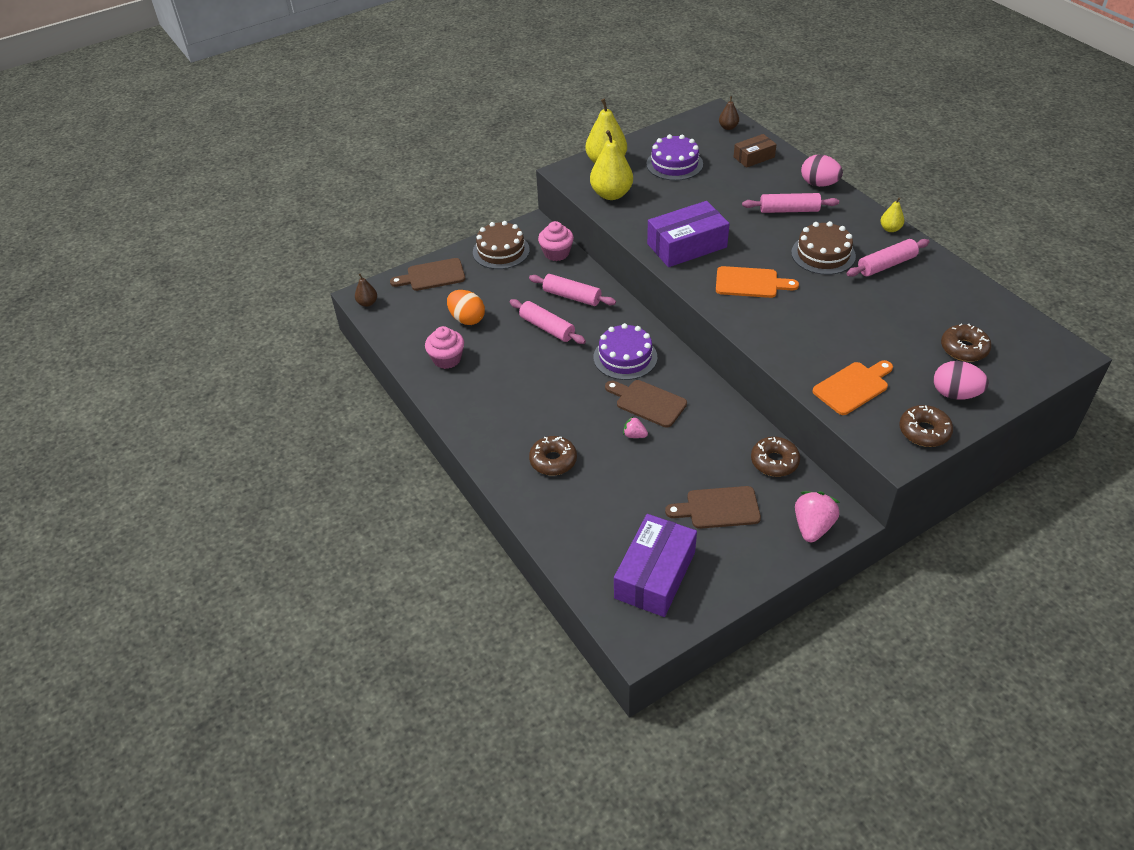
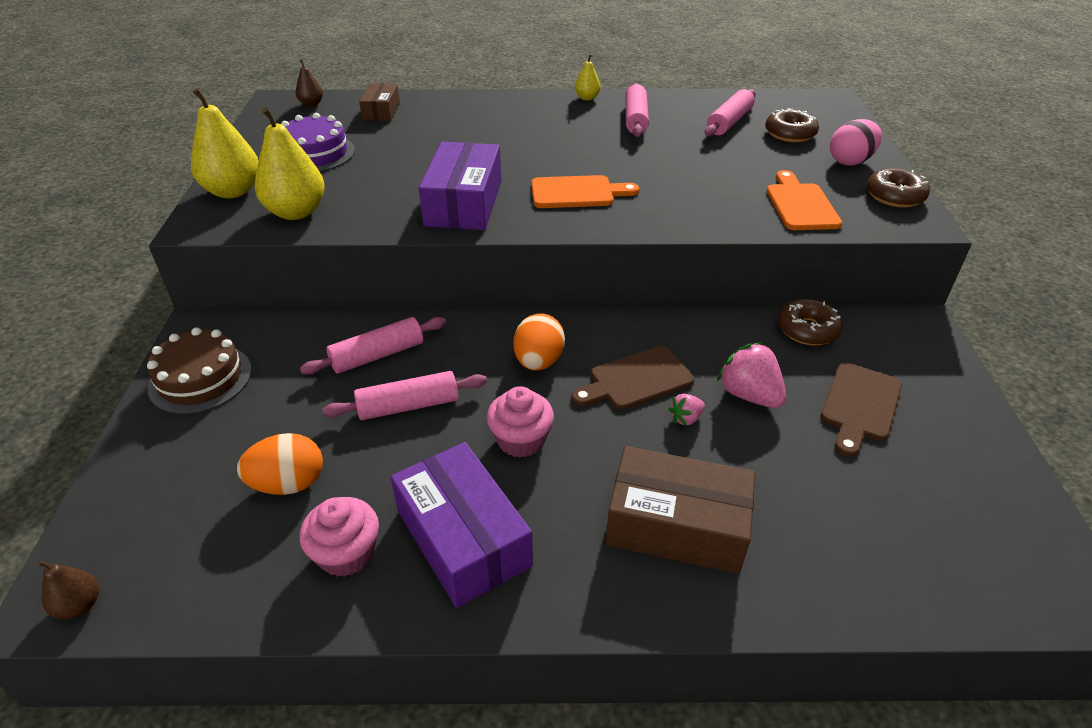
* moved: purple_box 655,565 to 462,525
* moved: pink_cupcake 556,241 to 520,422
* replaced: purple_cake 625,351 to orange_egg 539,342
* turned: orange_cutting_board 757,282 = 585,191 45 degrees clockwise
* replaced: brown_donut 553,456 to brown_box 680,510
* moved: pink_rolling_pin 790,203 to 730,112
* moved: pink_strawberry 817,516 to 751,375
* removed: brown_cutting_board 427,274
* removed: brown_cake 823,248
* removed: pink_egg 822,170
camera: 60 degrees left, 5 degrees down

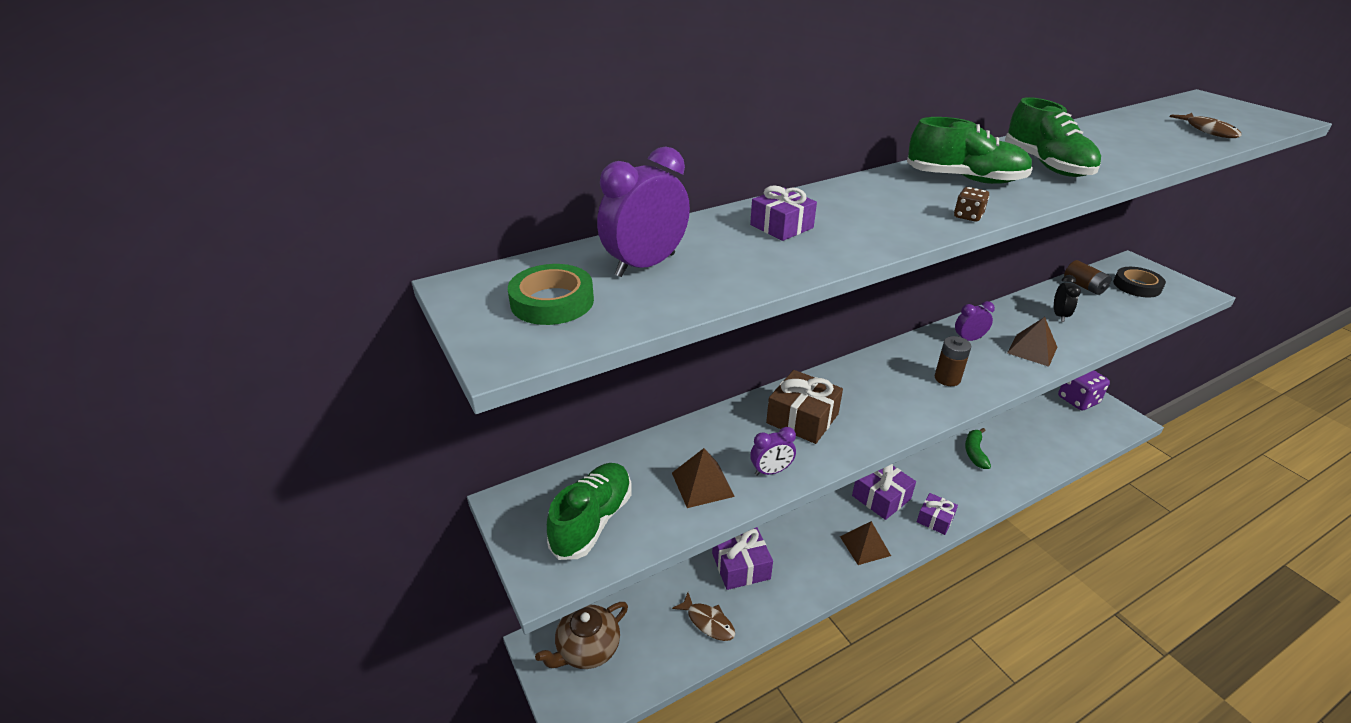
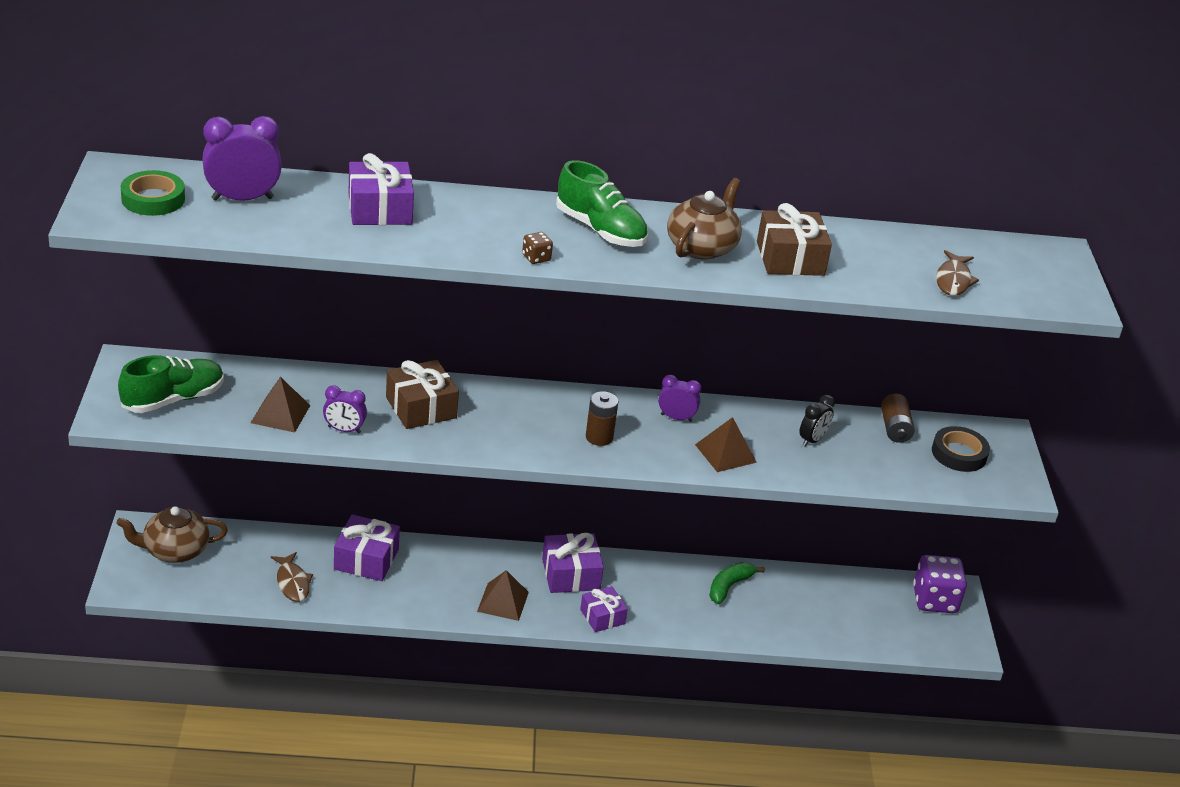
* resized: purple_gift 783,213 = 381,189 x1.51
* replaced: green_shoe 1053,137 to brown_teapot 704,219
* added: brown_gift 794,239
camera: 25 degrees right, 0 degrees up

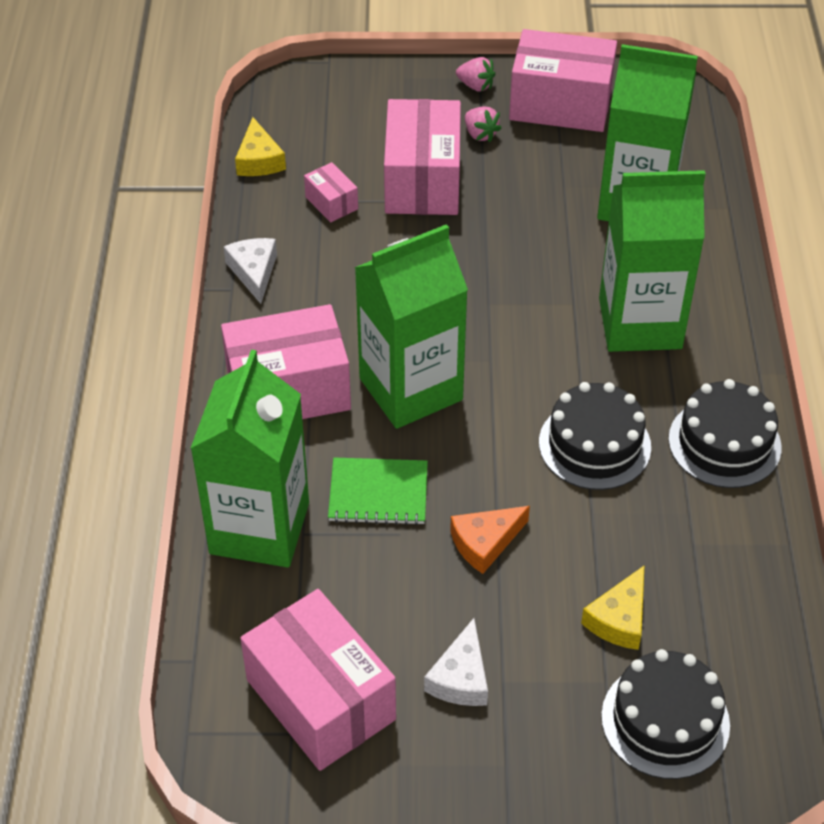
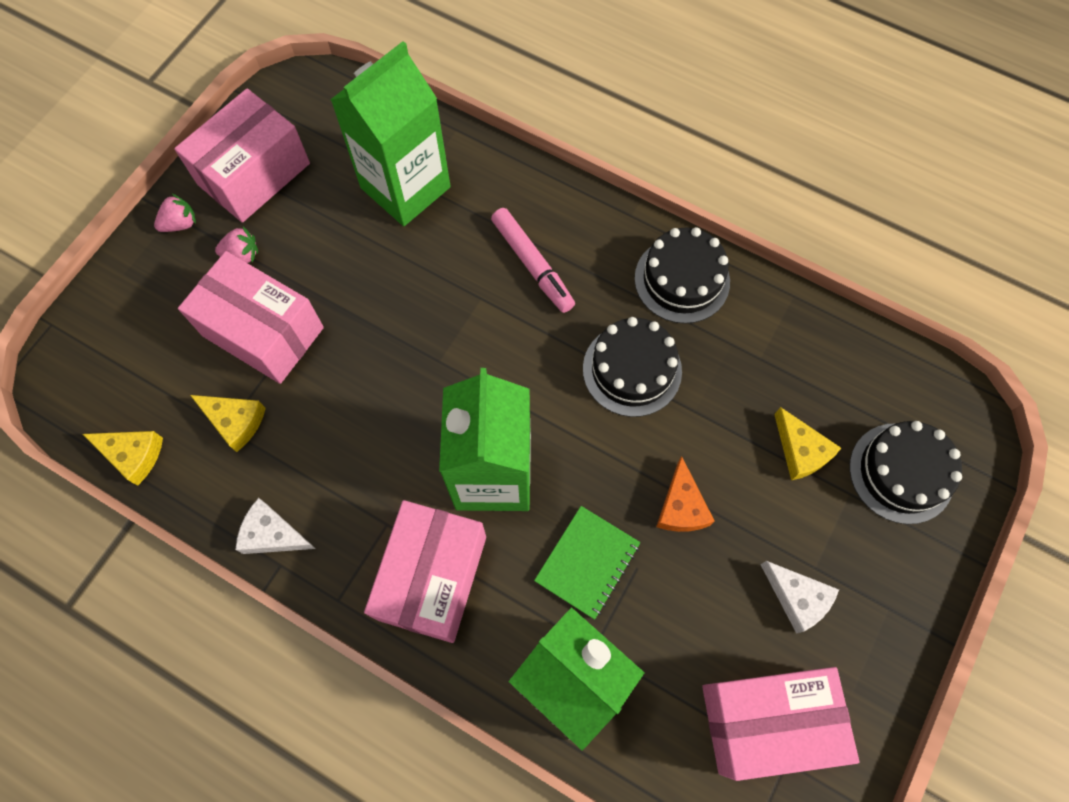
* replaced: pink_box 331,192 to yellow_cheese 228,423
* replaced: green_carton 652,261 to pink_marker 533,260
camera: 60 degrees left, 20 degrees up

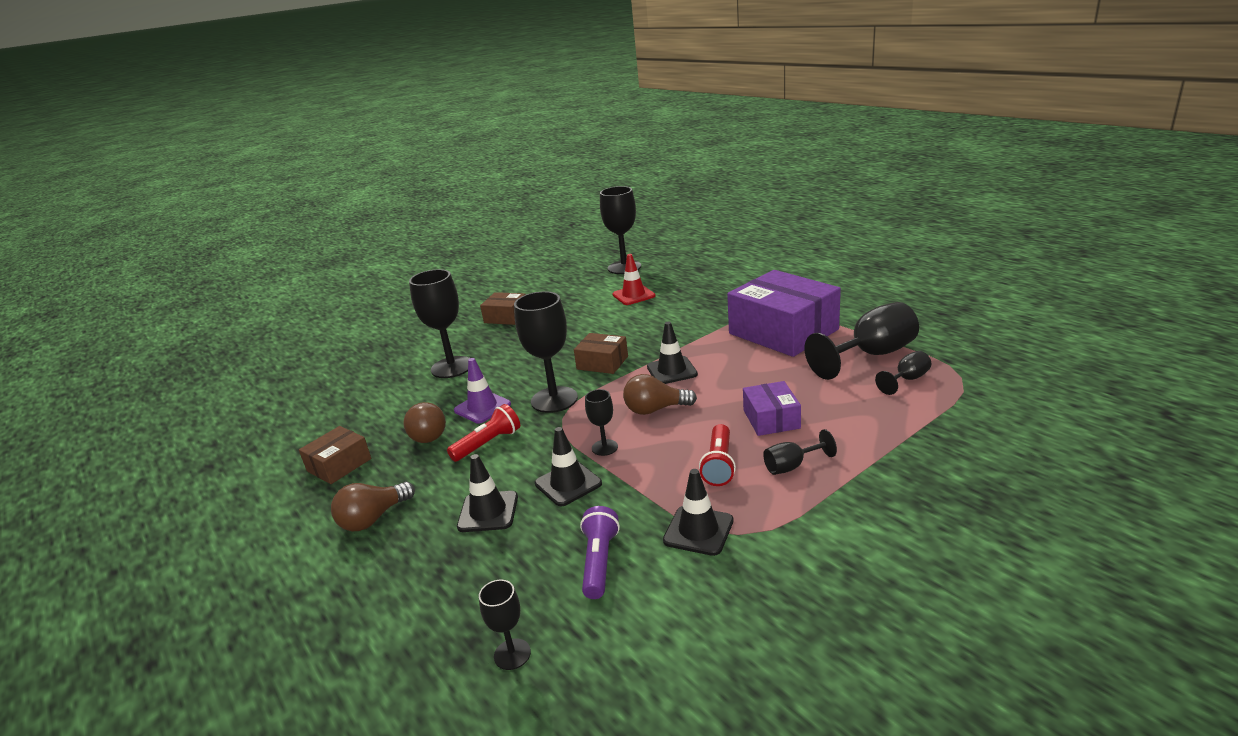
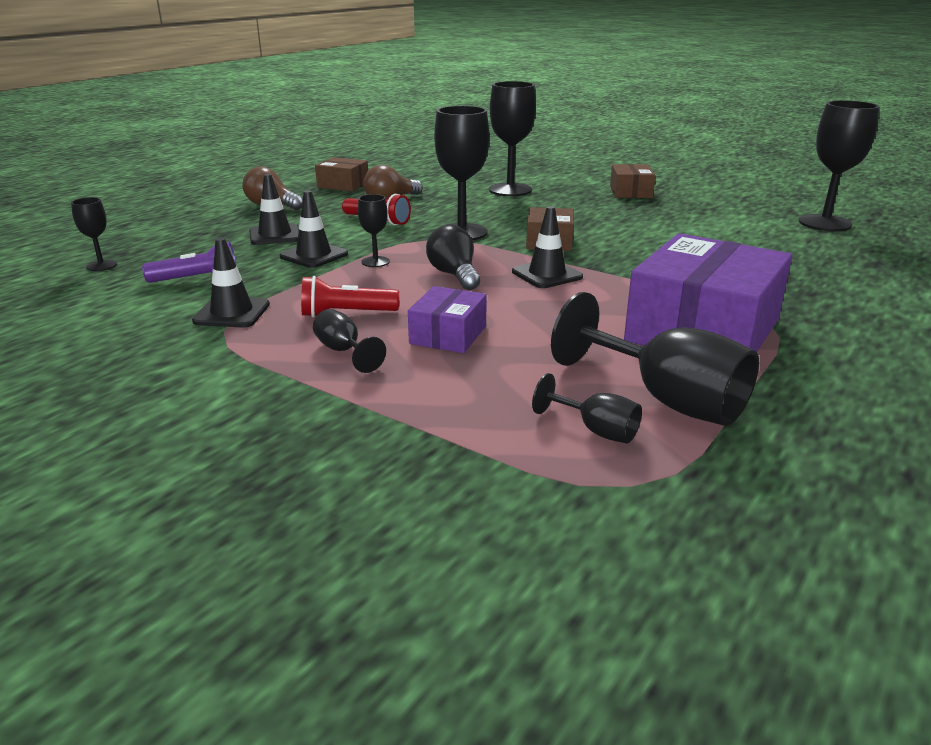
* turned: purple_box 772,408 = 447,319 45 degrees counterclockwise
* recoloured: brown_light_bulb 660,394 to black_light_bulb 453,257
* removed: purple_traffic_cone 482,390
* removed: red_traffic_cone 634,279
camera: 70 degrees right, 0 degrees up

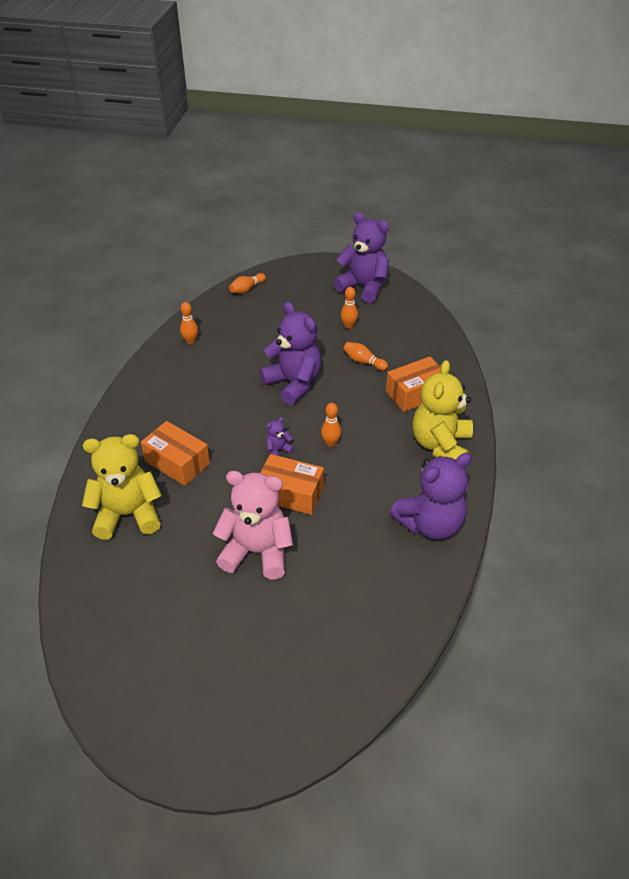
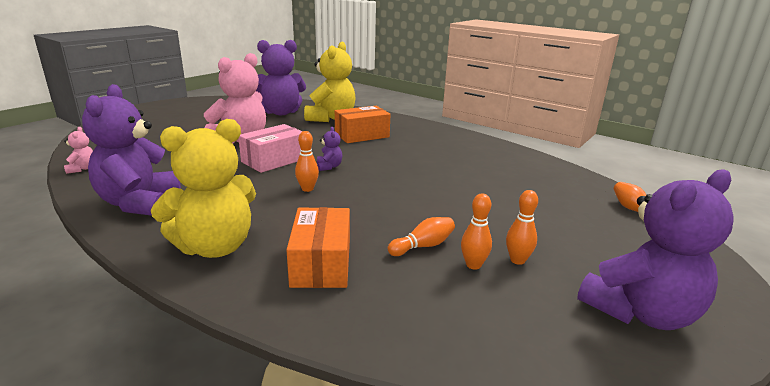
* added: pink_teddy_bear 78,150
* turned: yellow_teddy_bear 442,410 = 203,188 105 degrees clockwise
* recoloured: orange_box 292,484 to pink_box 270,148
* moved: purple_teddy_bear 290,353 to 281,77
* moved: orange_bowling_pin 189,323 to 476,231
camera: 115 degrees right, 20 degrees down

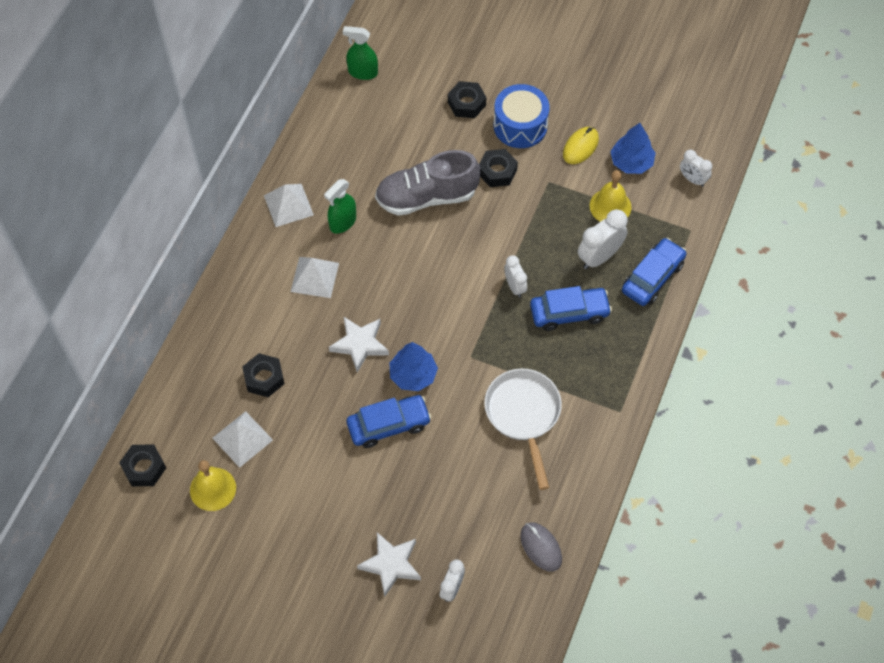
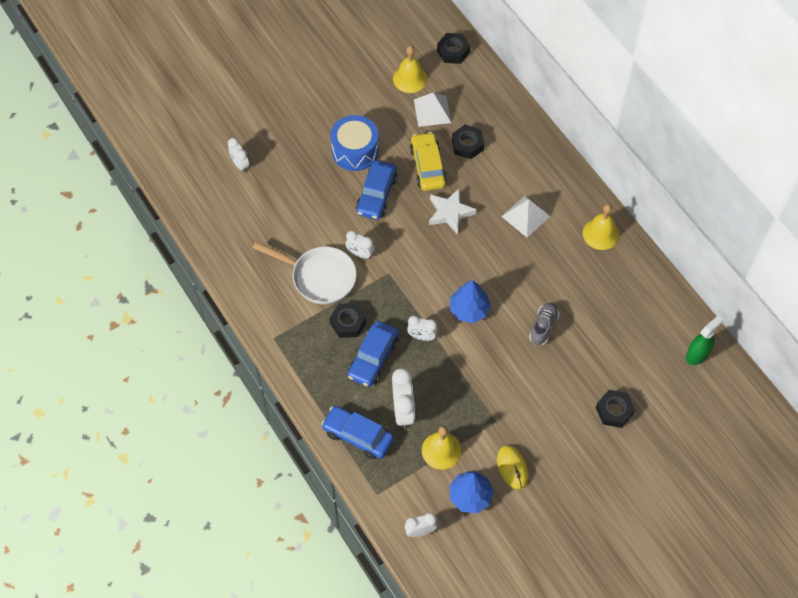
* turned: blue_car 654,272 = 357,432 135 degrees clockwise
* moved: blue_drum 522,116 to 354,143
* moved: black_nut 498,168 to 348,320
* added: white_clock 359,245
* added: yellow_car 428,161
* moved: blue_tree 414,366 to 470,301
* resized: grey_shoe 427,183 = 544,324 x0.52
* replaced: white_pyramid 289,205 to yellow_bell 601,227
* removed: green_spray_bottle 340,206
* removed: white_star 389,564
* removed: grey_mouse 541,547
camera: 125 degrees right, 0 degrees up

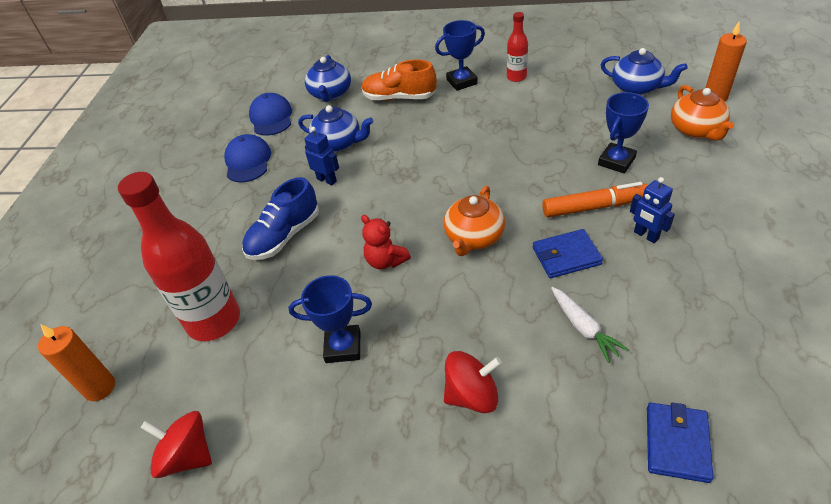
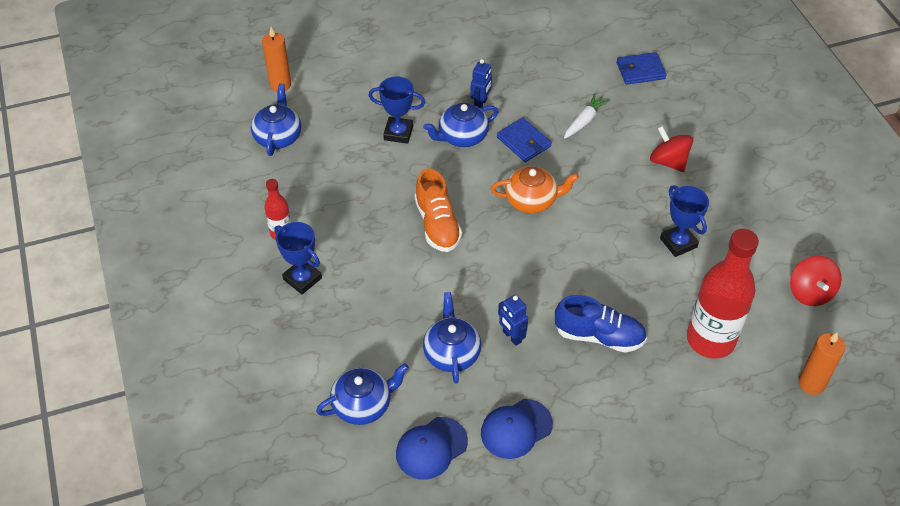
* moved: orange_shoe 399,80 to 438,210
* replaced: orange_marker 595,199 to blue_teapot 461,125
* turned: blue_robot 321,156 = 513,320 45 degrees counterclockwise
* removed: red_teddy_bear 386,242
* removed: orange_teapot 702,113
camera: 120 degrees left, 5 degrees up

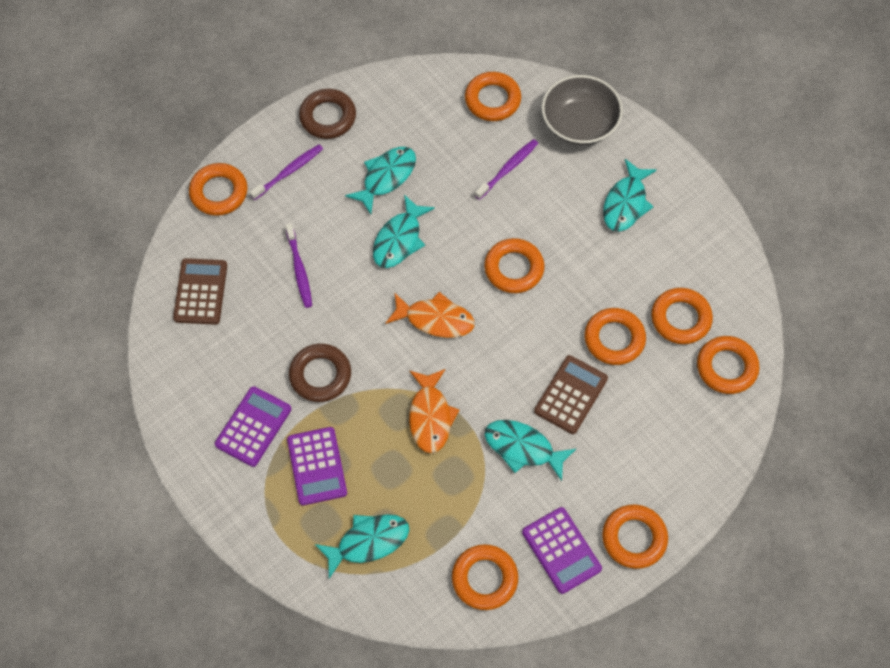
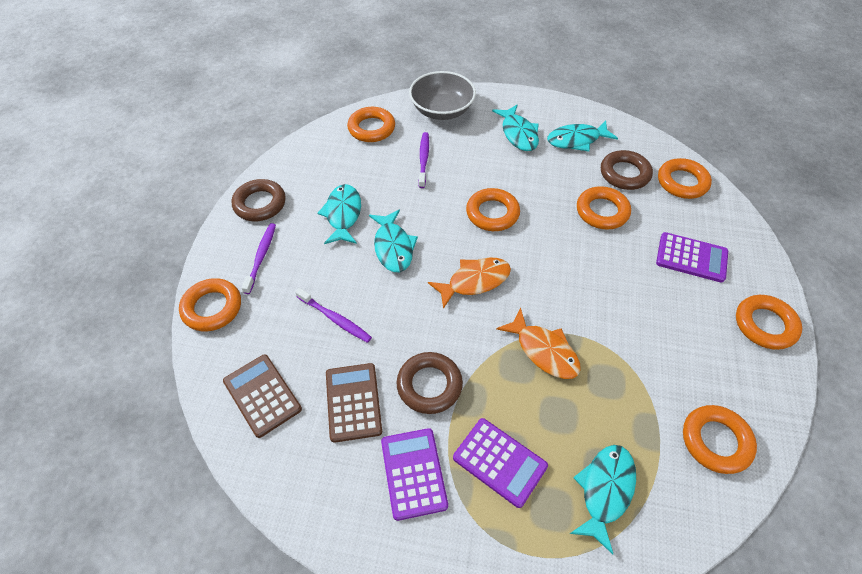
* moved: brown_calculator 571,394 to 354,403
* moved: turquoise_fish 530,450 to 582,136
* recoloured: orange_ring 682,316 to brown_ring 627,170
* moved: purple_calculator 562,550 to 692,257
camera: 40 degrees left, 10 degrees down

